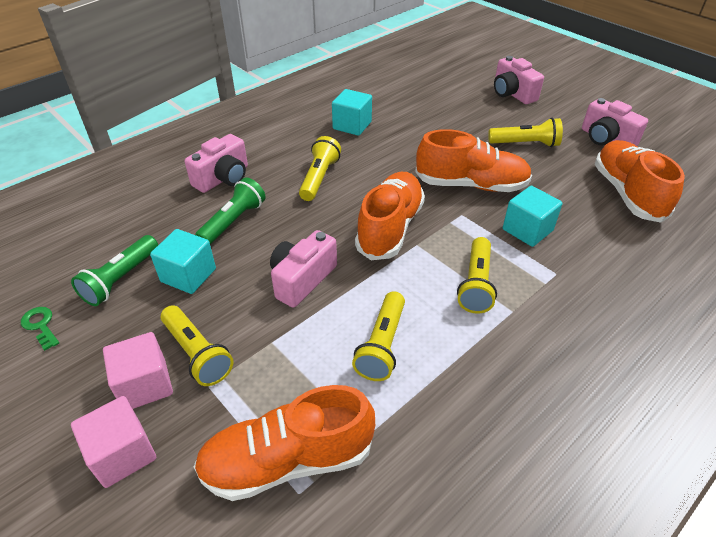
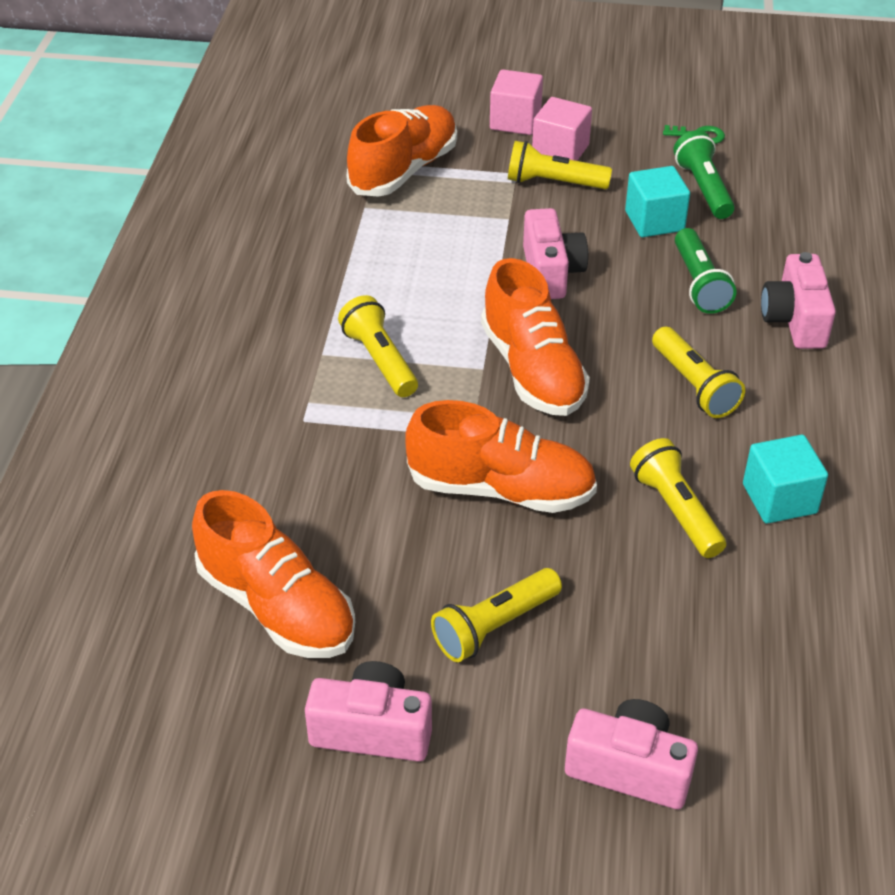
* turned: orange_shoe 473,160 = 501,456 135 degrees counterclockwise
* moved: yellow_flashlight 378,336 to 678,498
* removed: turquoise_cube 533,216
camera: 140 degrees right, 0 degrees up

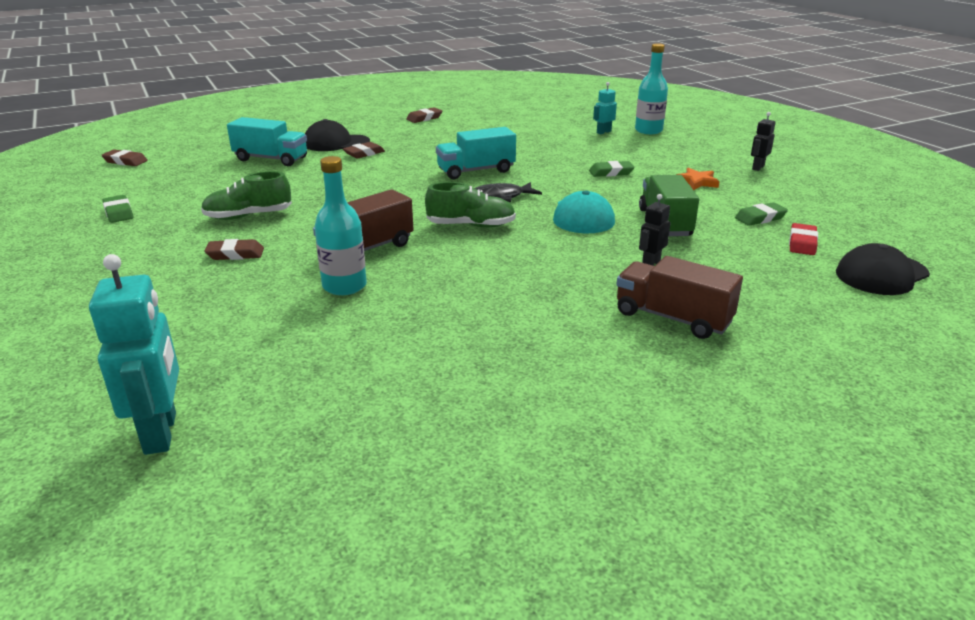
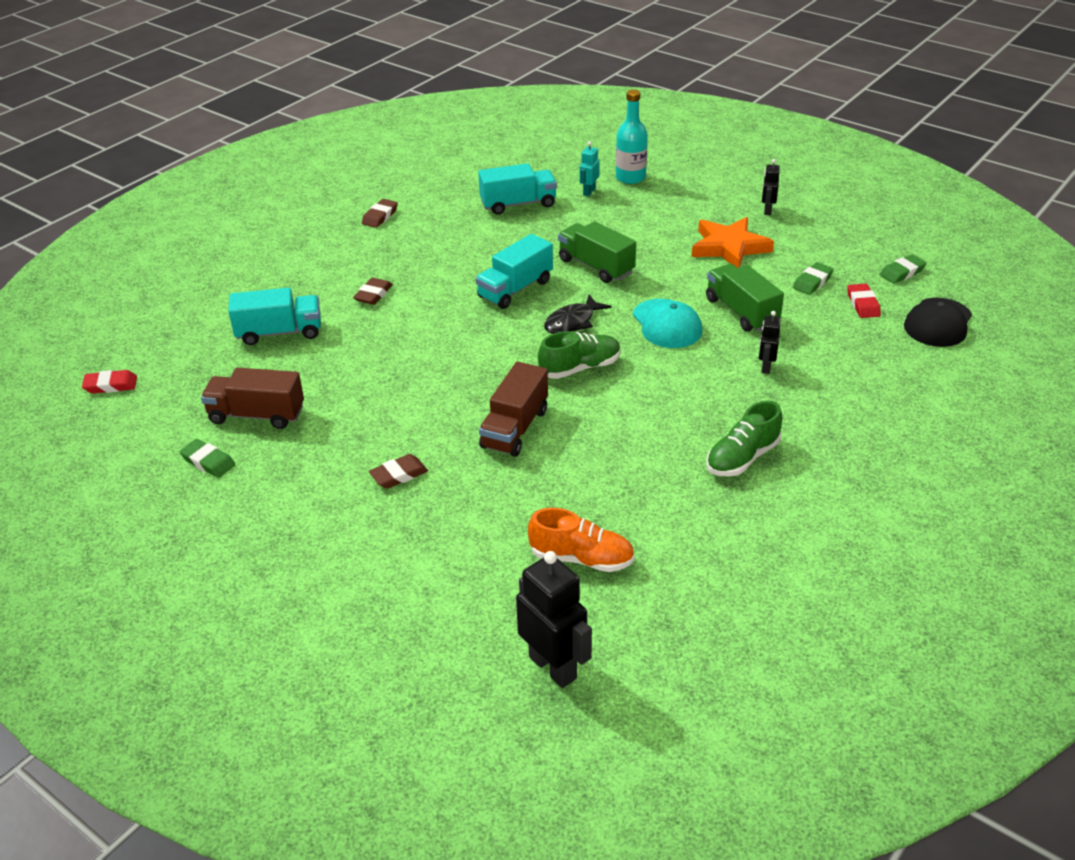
* recoloured: brown_eraser 124,157 to red_eraser 109,382
* moved: brown_truck 679,297 to 252,398
* added: turquoise_truck 517,189
* recoloured: turquoise_robot 134,354 to black_robot 554,619
* added: orange_shoe 581,540
* added: green_truck 597,252
* resized: orange_star 698,179 = 733,242 x1.85
* moved: green_shoe 246,195 to 744,439
* moved: green_eraser 612,169 to 903,269
* removed: black_cap 337,135
* removed: turquoise_bottle 341,225
camera: 25 degrees left, 10 degrees up

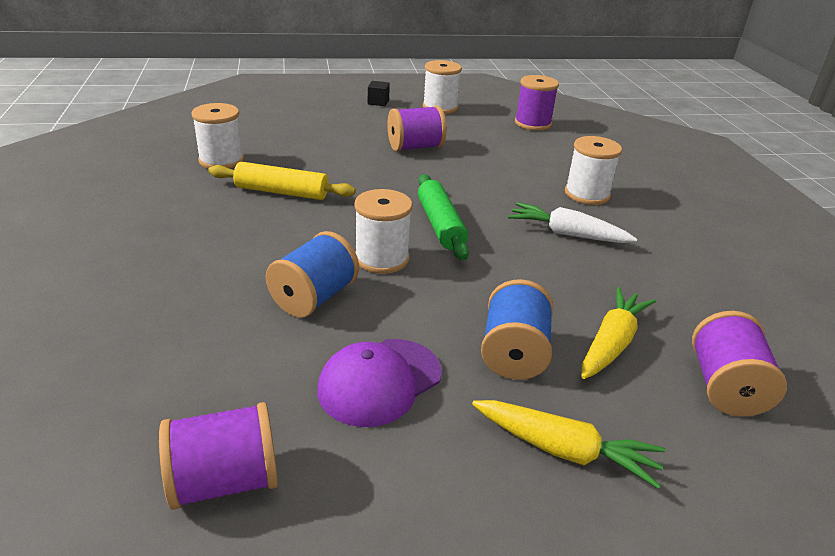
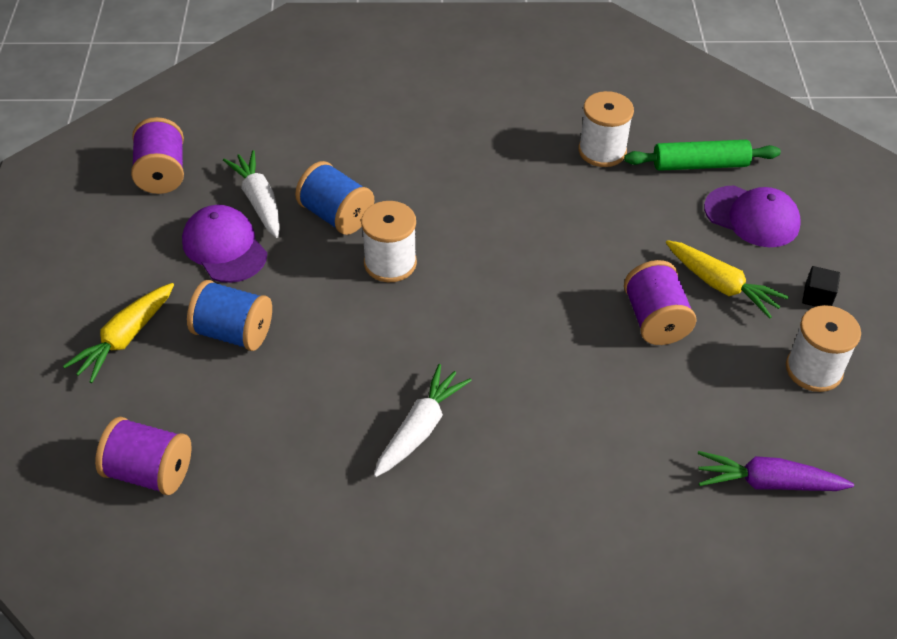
* added: white_carrot 251,194
* moved: green_rolling_pin 443,217 to 702,155
* moved: yellow_carrot 618,333 to 727,279
* replaced: purple_spool 537,103 to purple_carrot 776,471
* added: purple_cap 752,216
* removed: yellow_rolling_pin 282,181
* removed: white_spool 593,170
camera: 100 degrees right, 15 degrees up

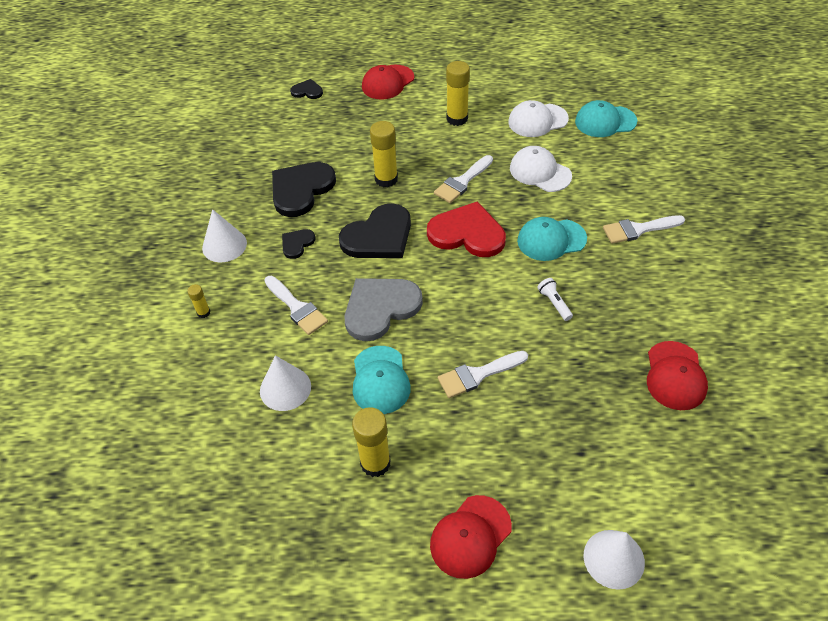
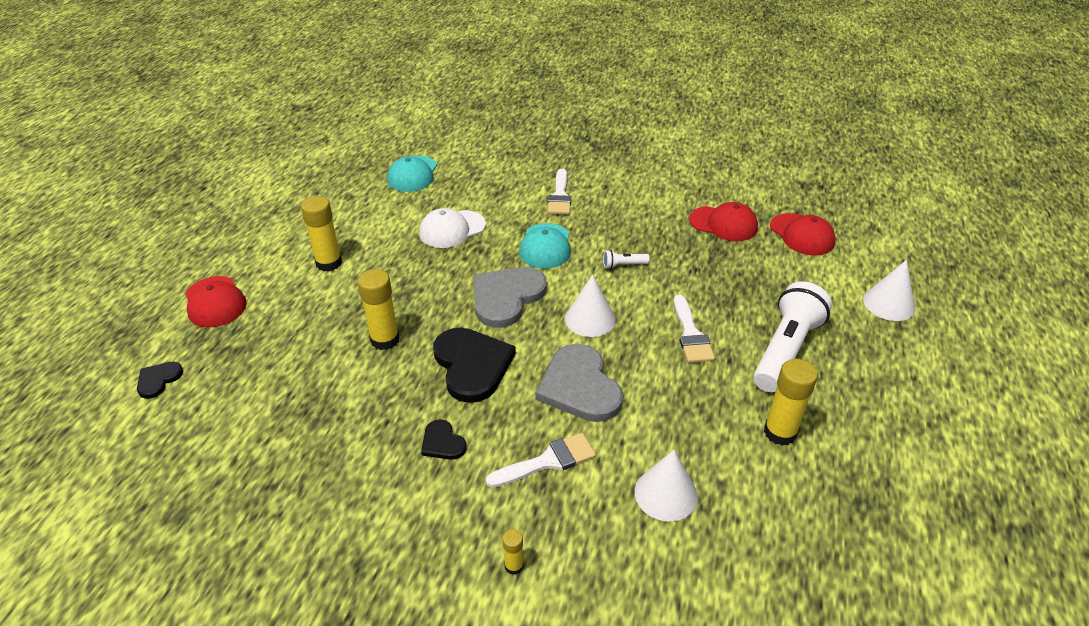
* recoloured: red_heart 466,229 to grey_heart 510,297
* moved: white_cone 224,236 to 590,306
* added: white_flashlight 792,336
* moved: red_cap 471,537 to 803,234
* removed: black_heart 304,189
* removed: turquoise_cap 382,380
* removed: white_brush 463,179
* removed: white_cap 538,118
camera: 75 degrees left, 10 degrees down

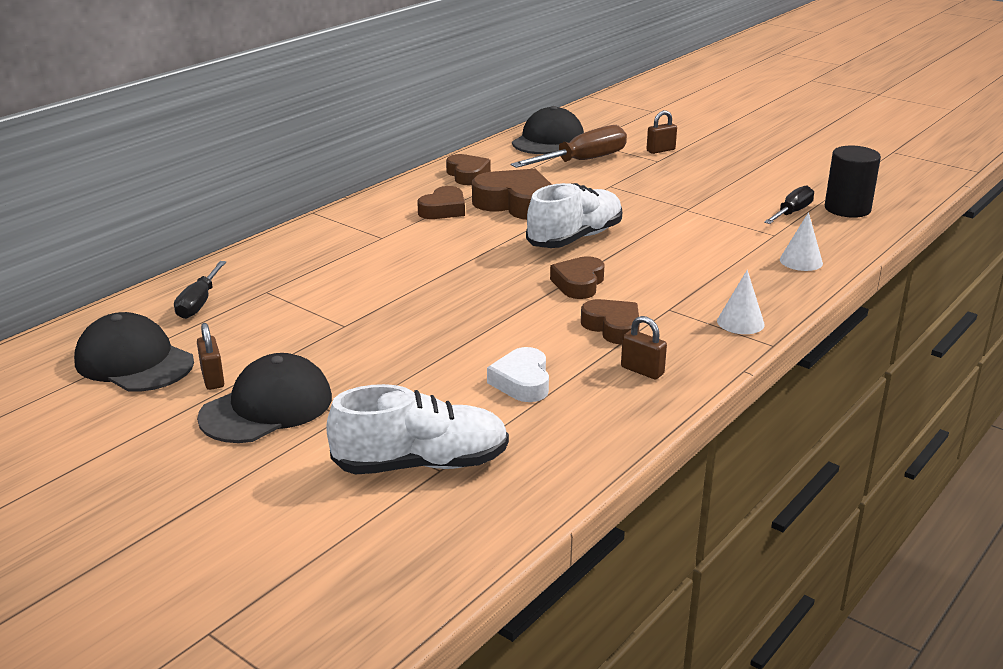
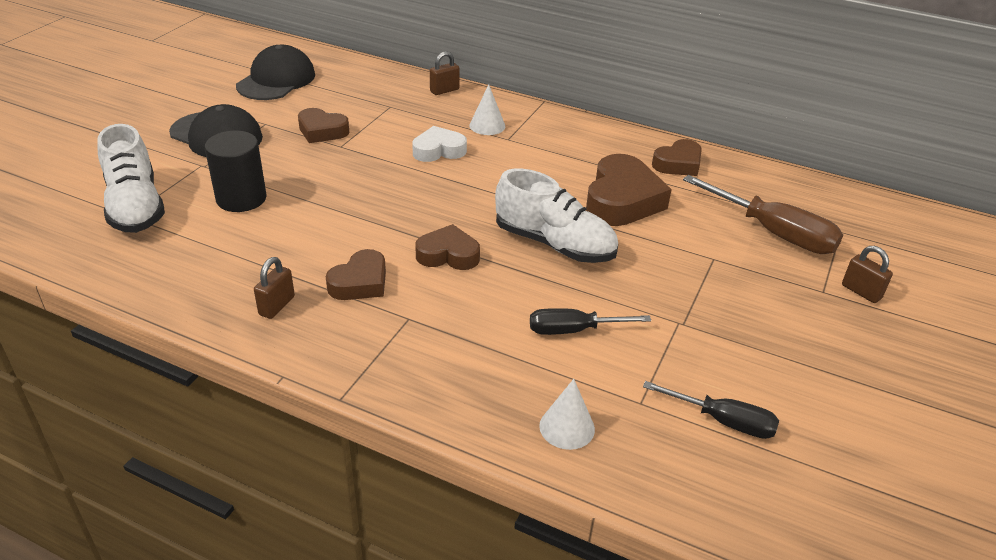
* moved: black_cylinder 853,182 to 236,171
* moved: brown_heart 441,202 to 323,125
* moved: white_heart 518,374 to 439,144
* moved: brown_padlock 210,356 to 445,73
* moved: white_cone 741,302 to 487,109
* moved: black_screwdriver 200,290 to 590,321
* removed: black_cap 548,130
camera: 75 degrees right, 10 degrees up

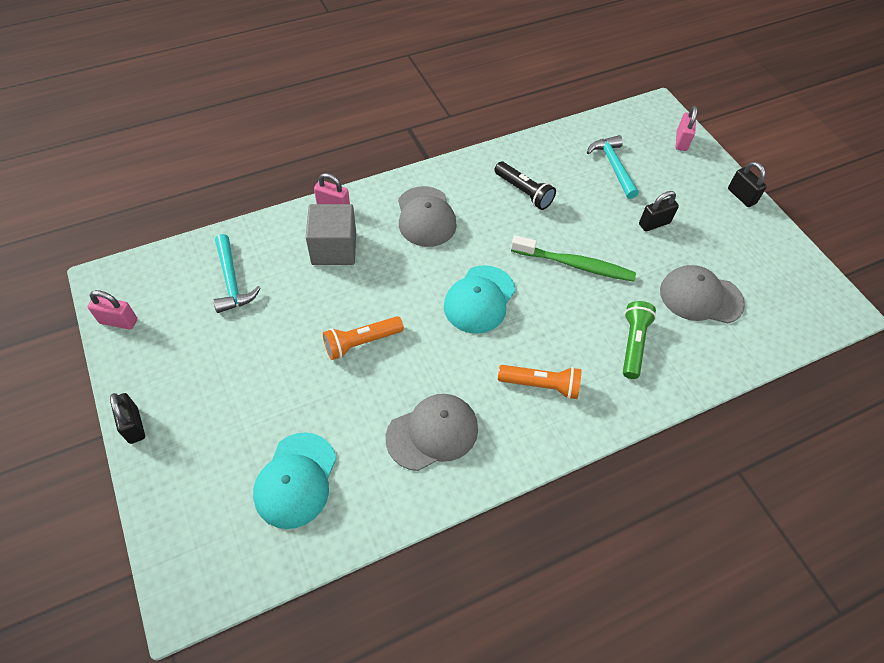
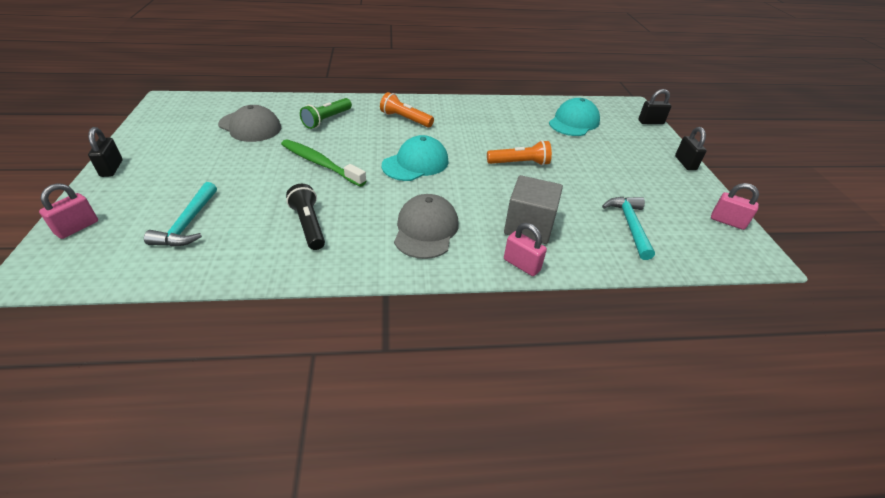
* moved: black_padlock 659,211 to 655,106
* removed: grey_cap 432,432
camera: 160 degrees left, 15 degrees down

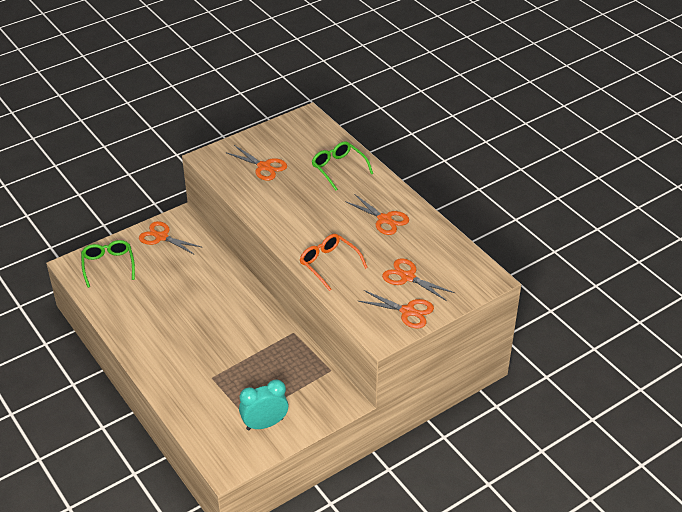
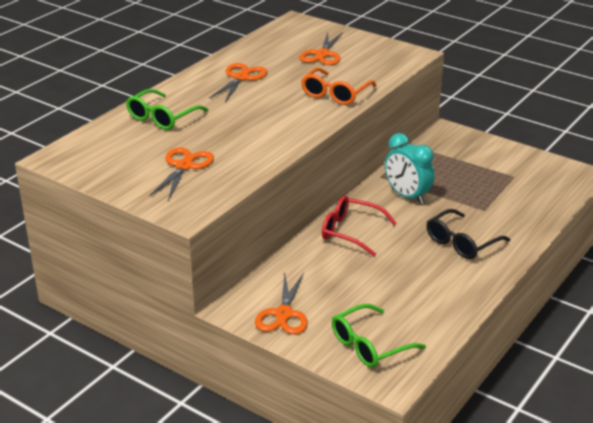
* added: red_glasses 359,226
* moved: turquoise_clock 263,404 to 409,168
* added: black_glasses 468,234
* removed: orange_scissors 396,309
camera: 110 degrees left, 10 degrees down

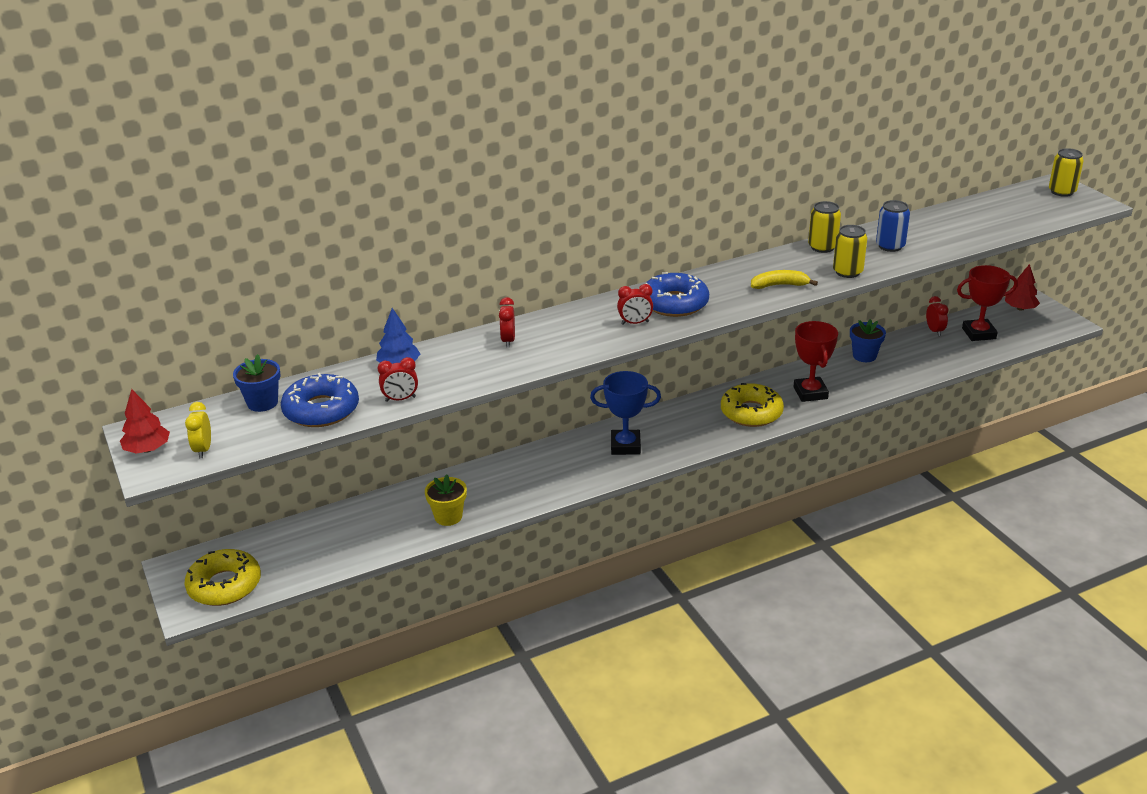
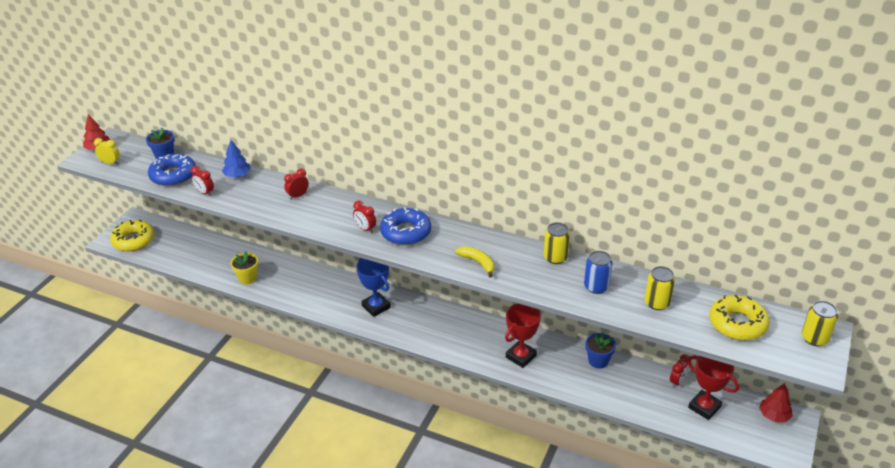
* turned: yellow_clock 198,430 = 107,151 60 degrees clockwise
* moved: yellow_can 850,251 to 660,288
* moved: yellow_donut 752,405 to 739,317
camera: 50 degrees right, 5 degrees up

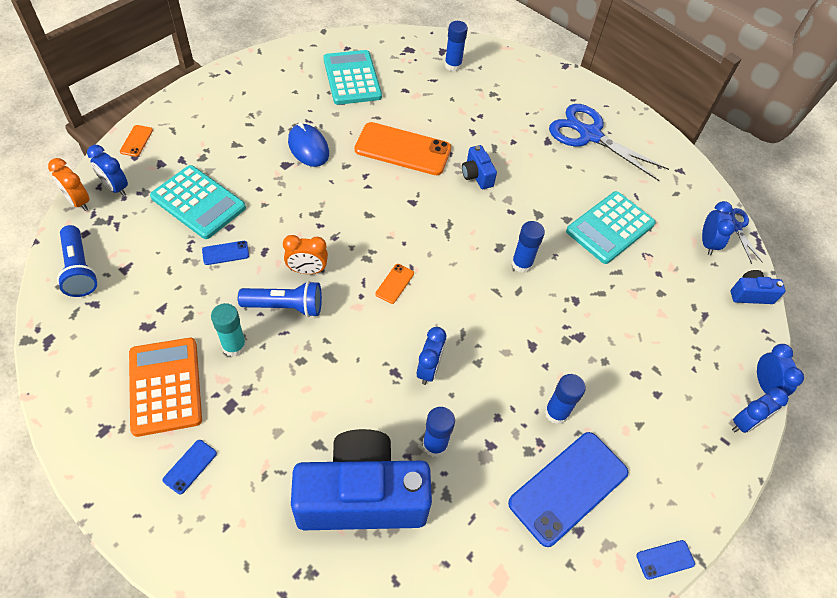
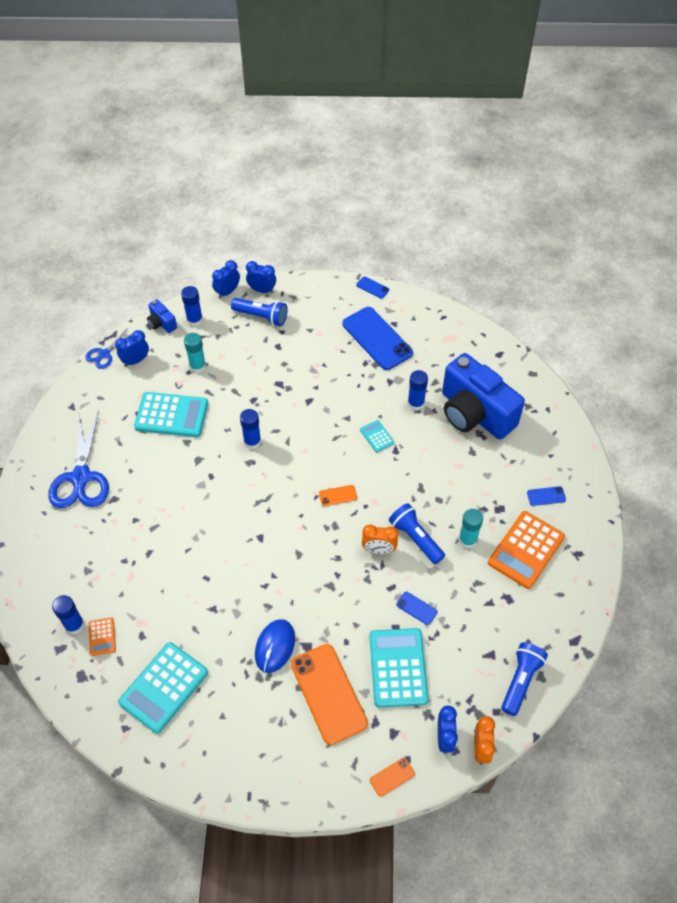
* added: orange_calculator 102,636
* moved: blue_glue_stick 565,399 to 192,306
* added: turquoise_glue_stick 195,353
* added: blue_flashlight 259,312
* moved: orange_phone 402,148 to 329,694
* turned: blue_phone 568,489 = 377,338 45 degrees clockwise
* replaced: blue_clock 431,356 to turquoise_calculator 377,436
* turned: orange_clock 305,254 = 380,539 135 degrees clockwise
* removed: blue_camera 479,167
camera: 125 degrees left, 0 degrees up

